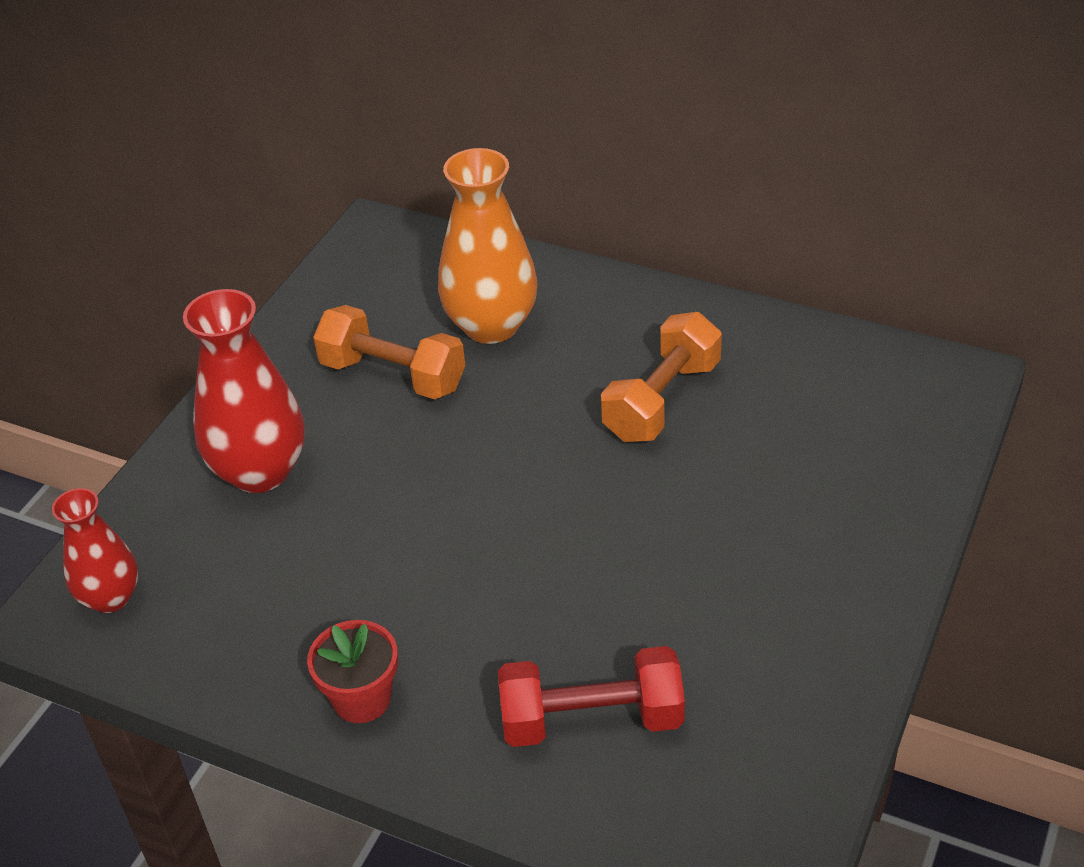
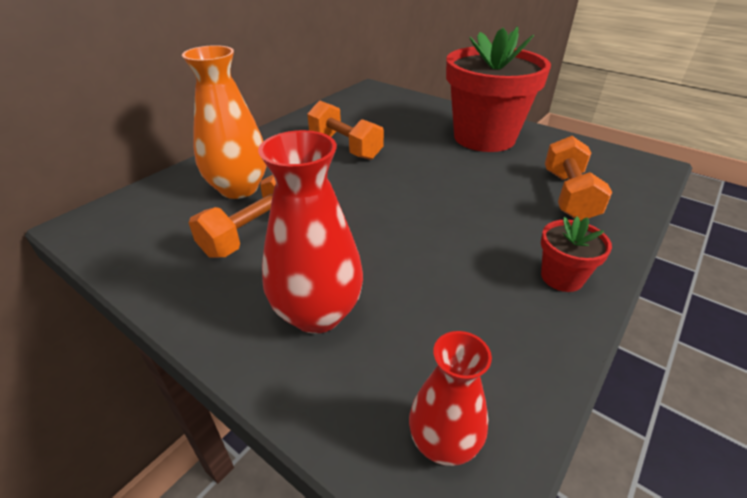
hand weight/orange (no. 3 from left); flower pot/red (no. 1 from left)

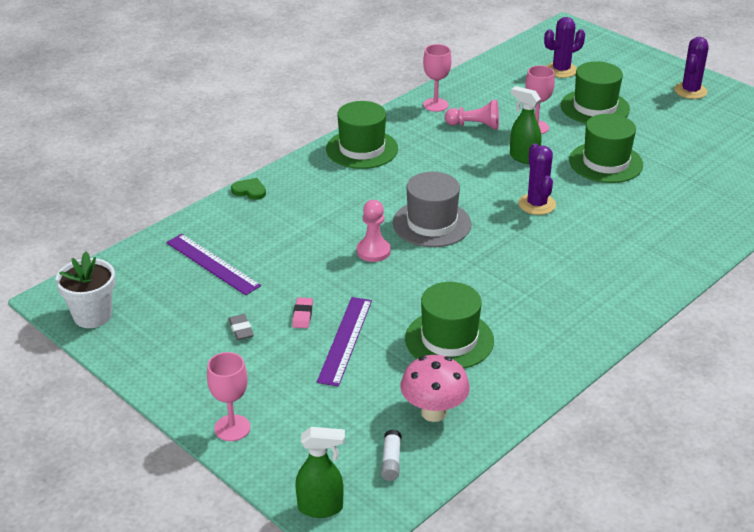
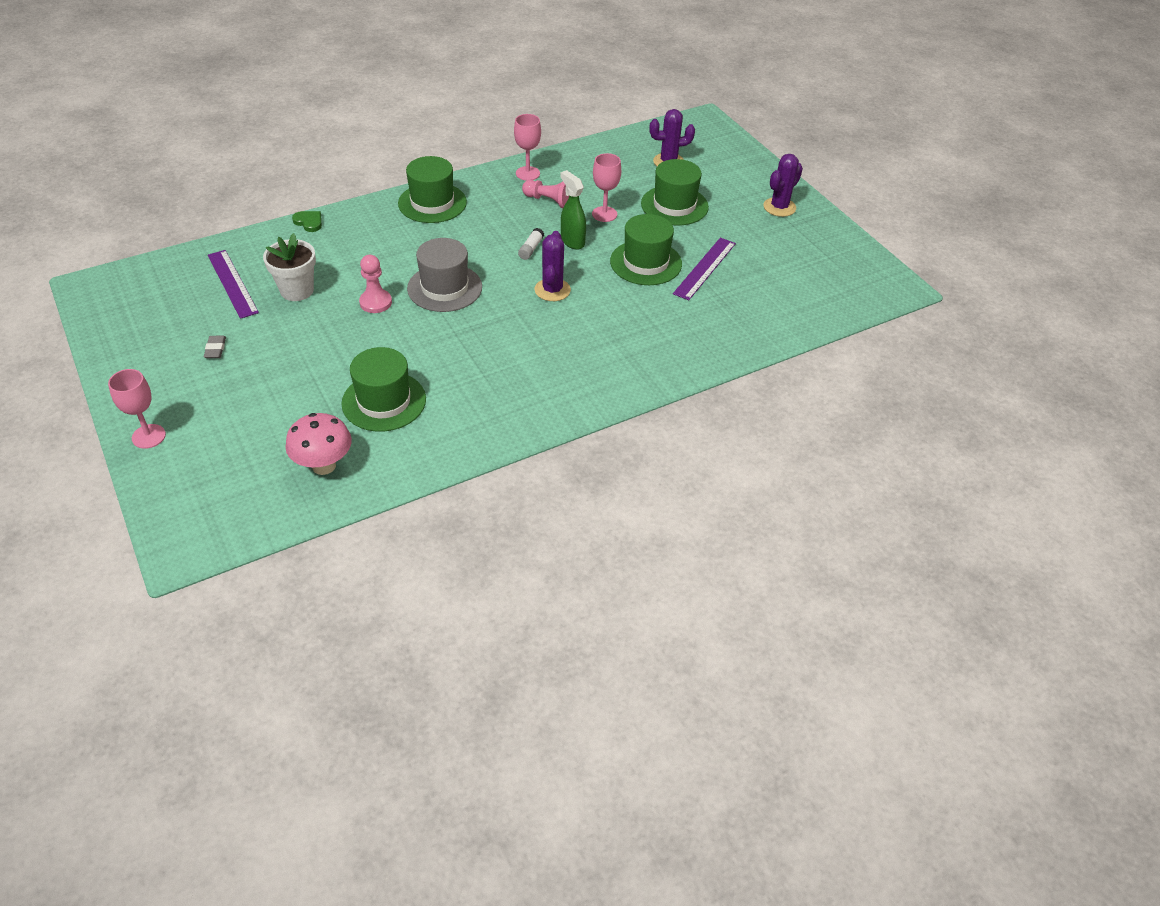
flower pot/white; gum eraser/rosy; spray bottle/green (no. 1 from left in the first image); ruler/royal purple (no. 2 from left); glue stick/white

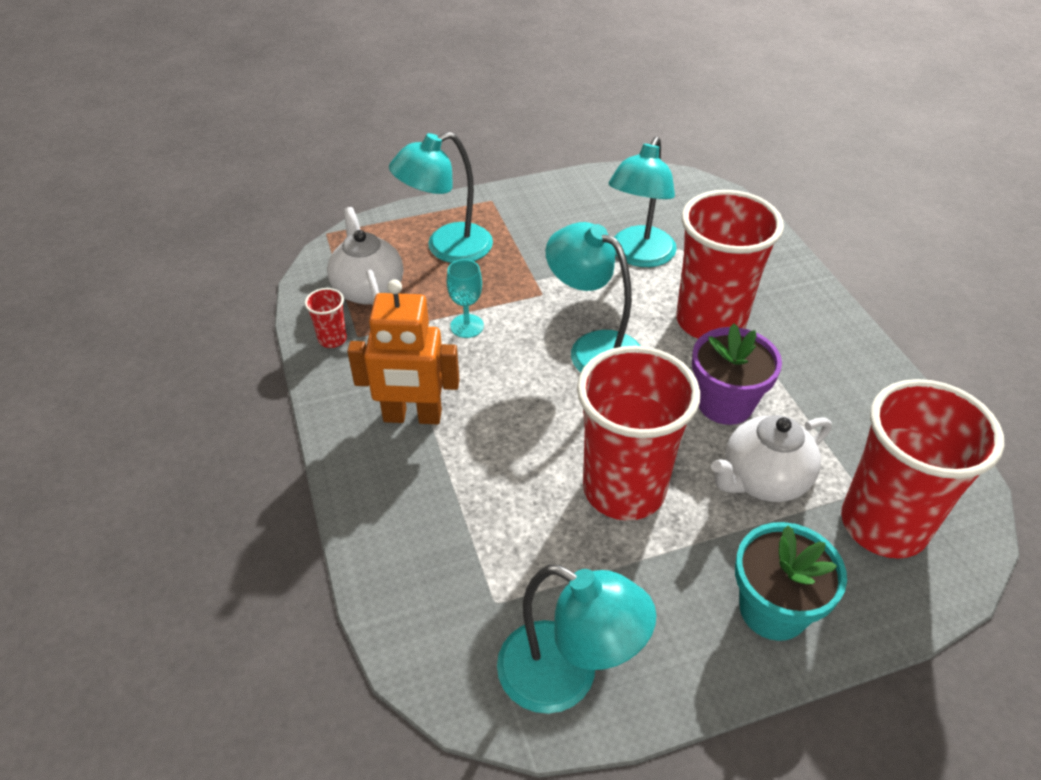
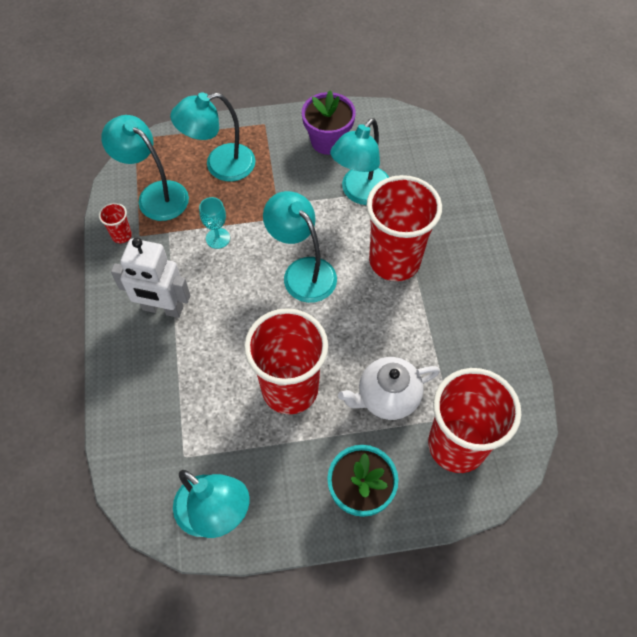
lamp/teal (no. 1 from left); toy robot/white; flower pot/royal purple

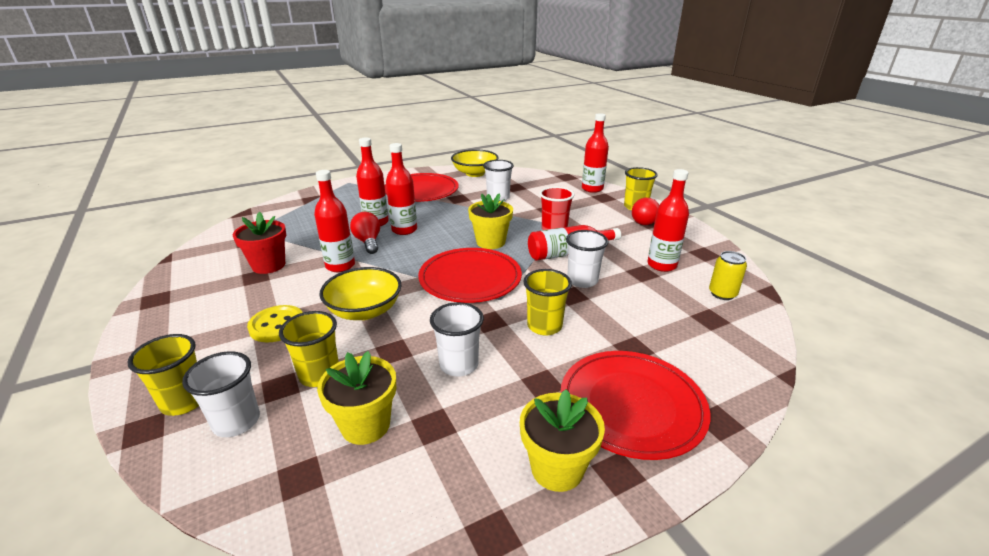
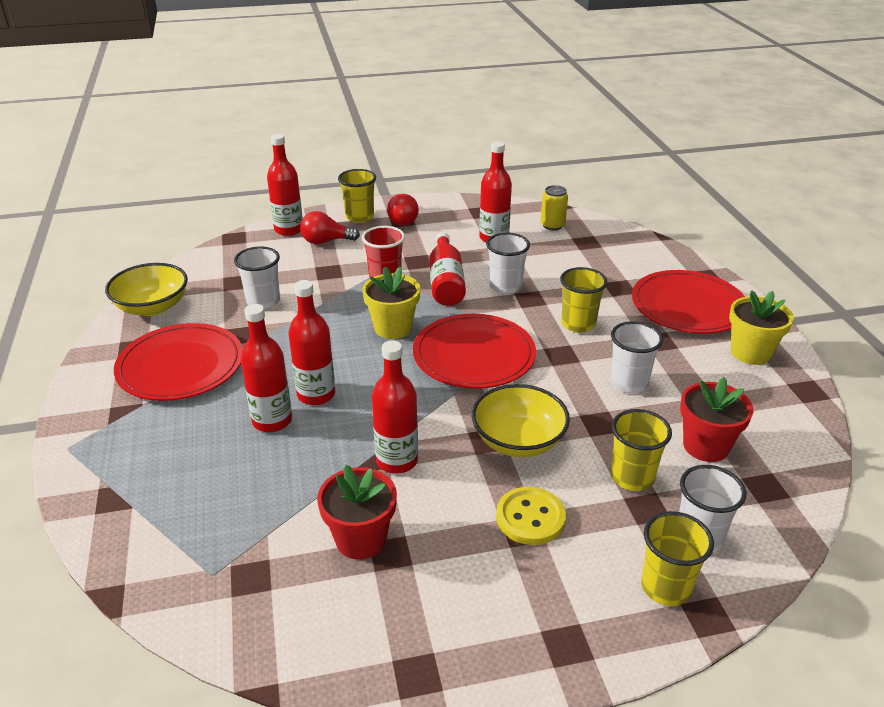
flower pot/red (no. 2 from left); bulb/red (no. 1 from left)

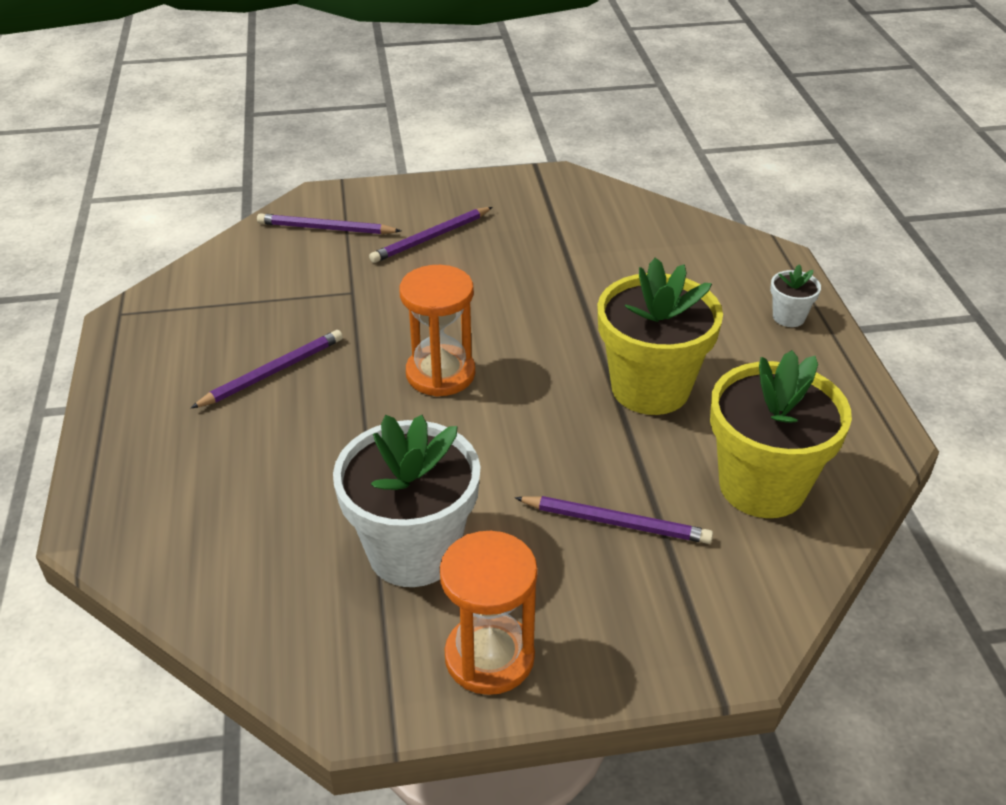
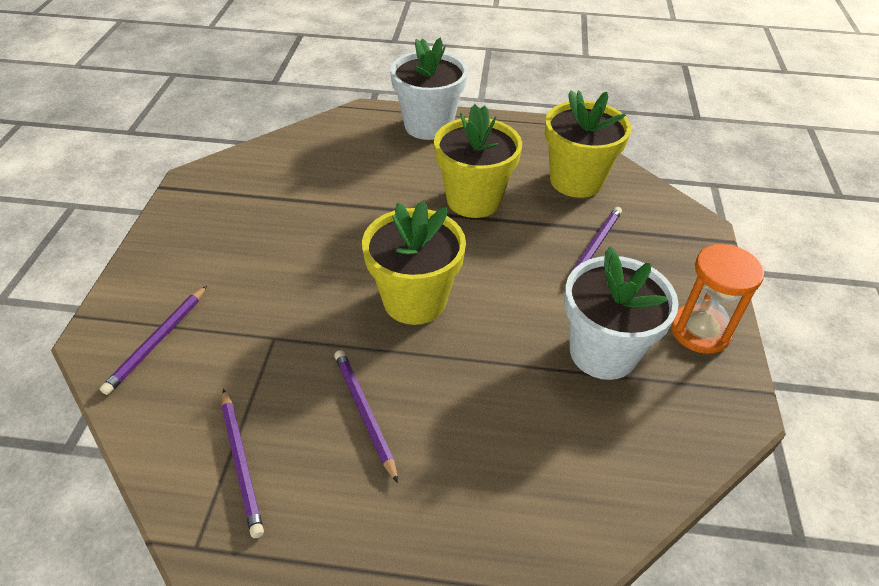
pencil/royal purple (no. 2 from left); flower pot/bright yellow (no. 1 from left); flower pot/white (no. 1 from left)

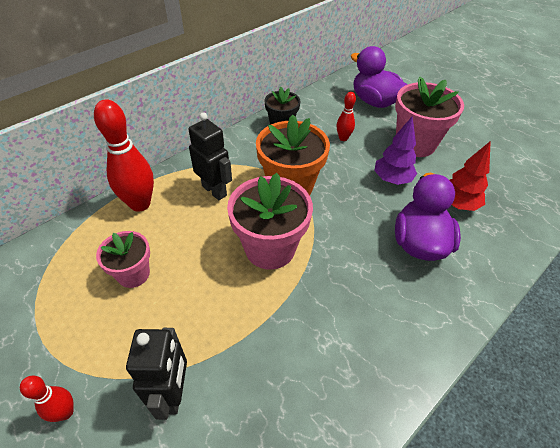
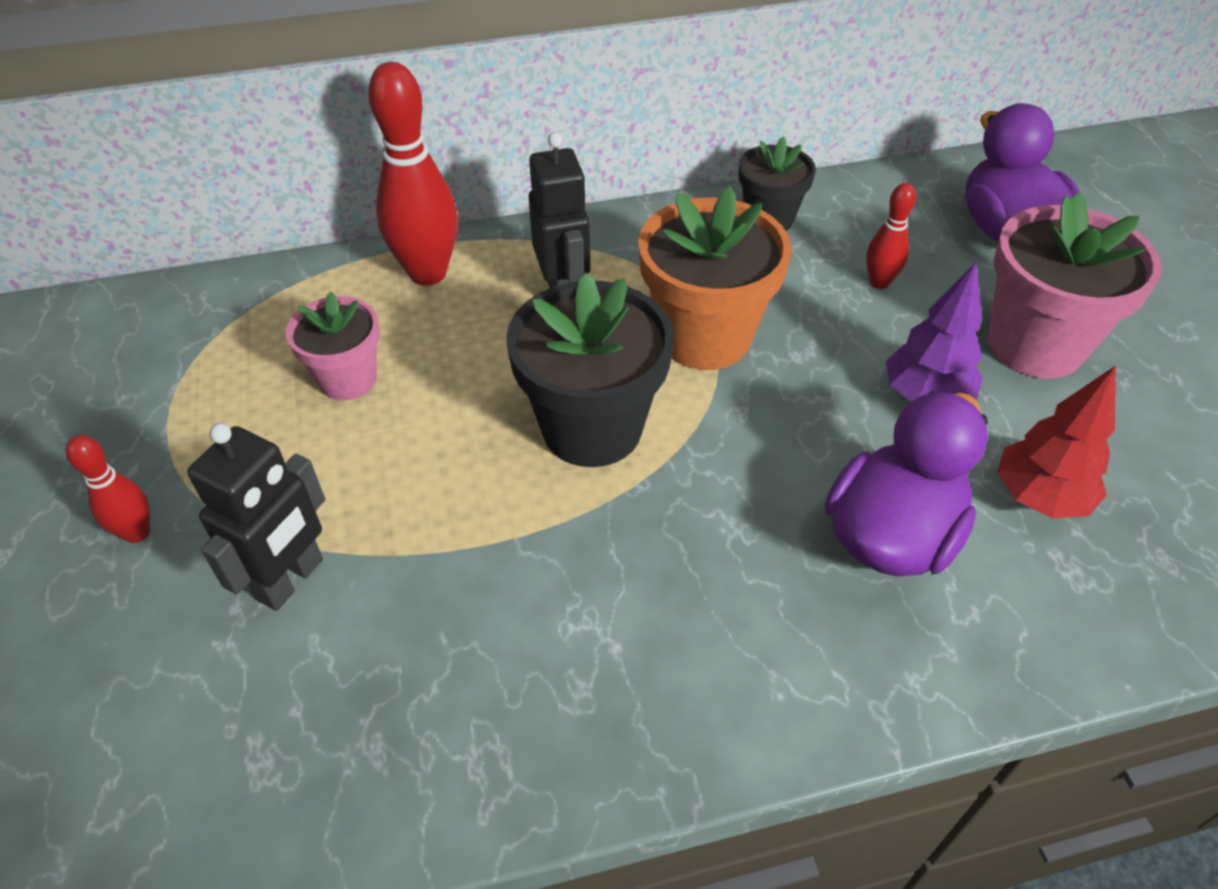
flower pot/black (no. 1 from left)

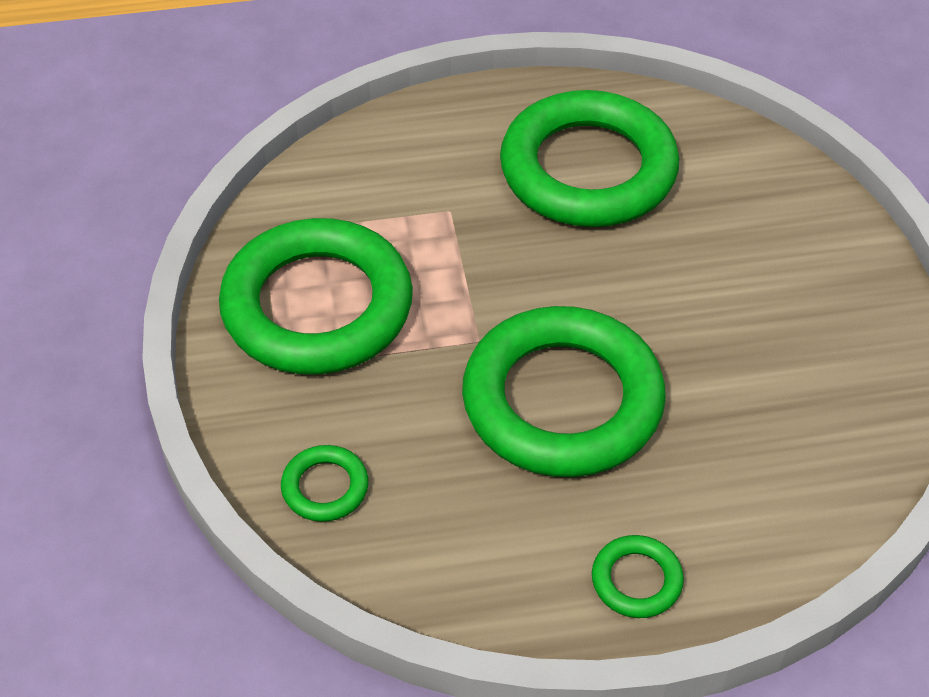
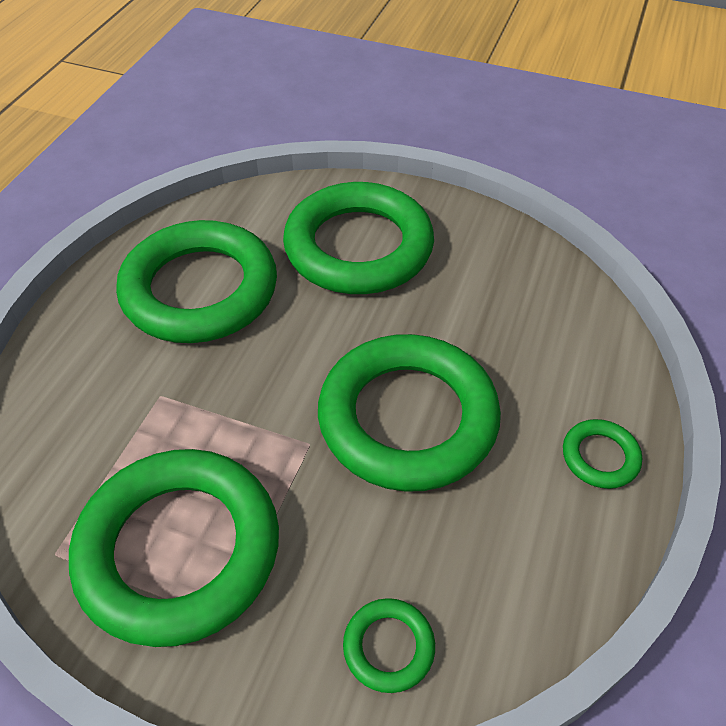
hoop/green (no. 3 from left)

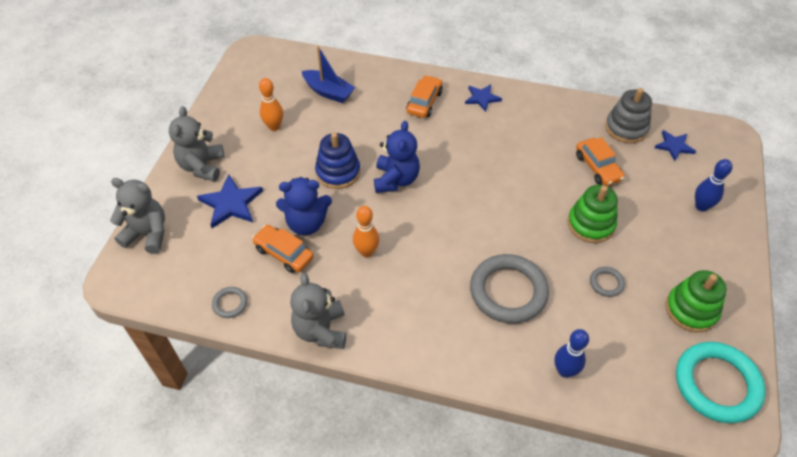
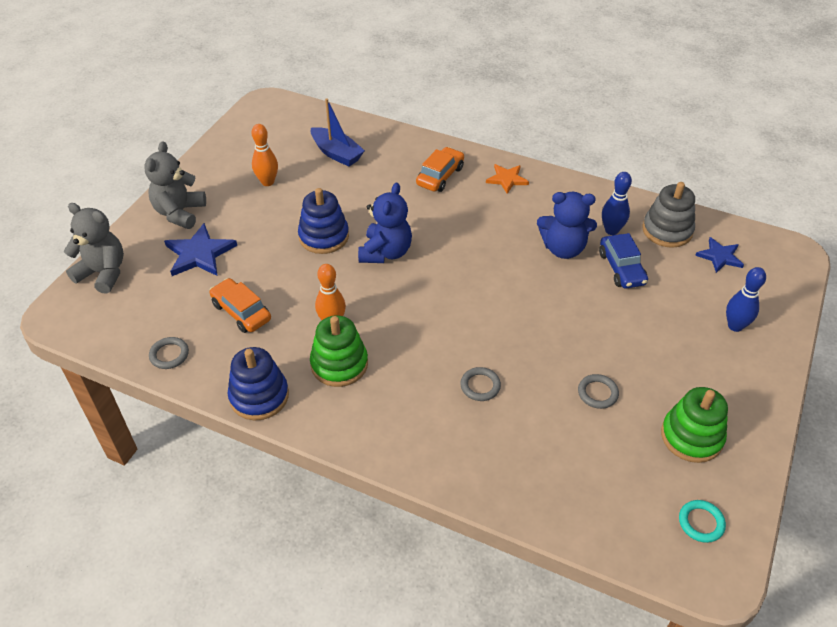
teddy bear/royal blue (no. 2 from left); stacking toy/royal blue (no. 1 from left); star/orange; hoop/ash-grey (no. 2 from left); tenpin/royal blue (no. 1 from left); stacking toy/green (no. 1 from left); car/royal blue; hoop/teal

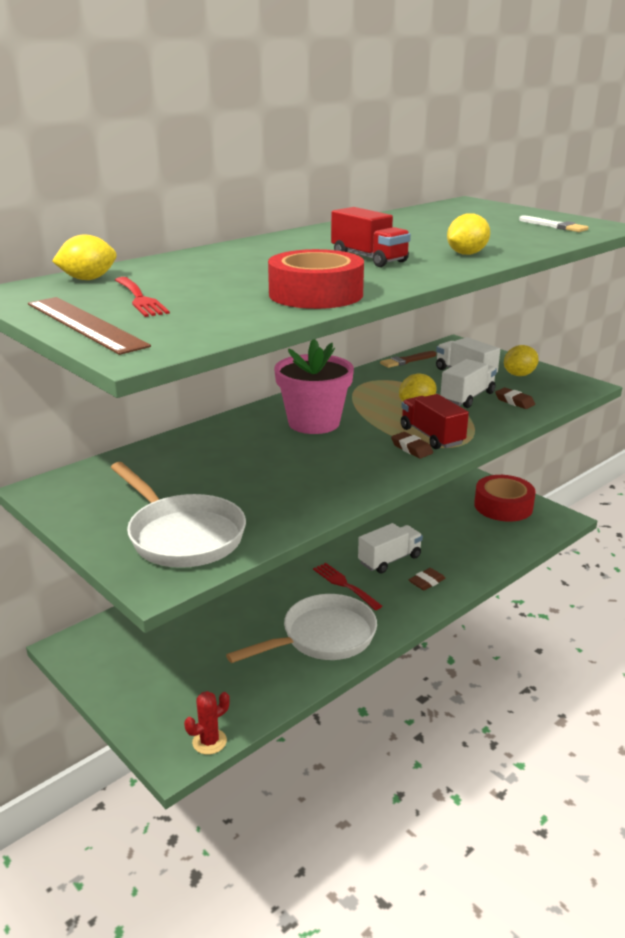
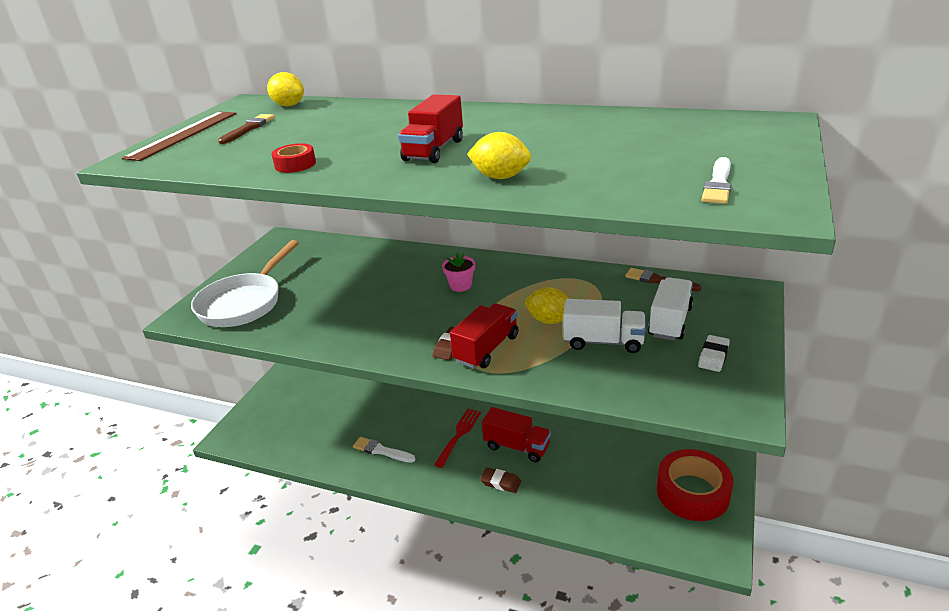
paint brush/russet (no. 1 from left); cactus/red; paint brush/white (no. 1 from left); roll of tape/red (no. 1 from left); flower pot/rosy; lorry/red (no. 3 from left); gum eraser/russet (no. 3 from left in the first image); gum eraser/white

